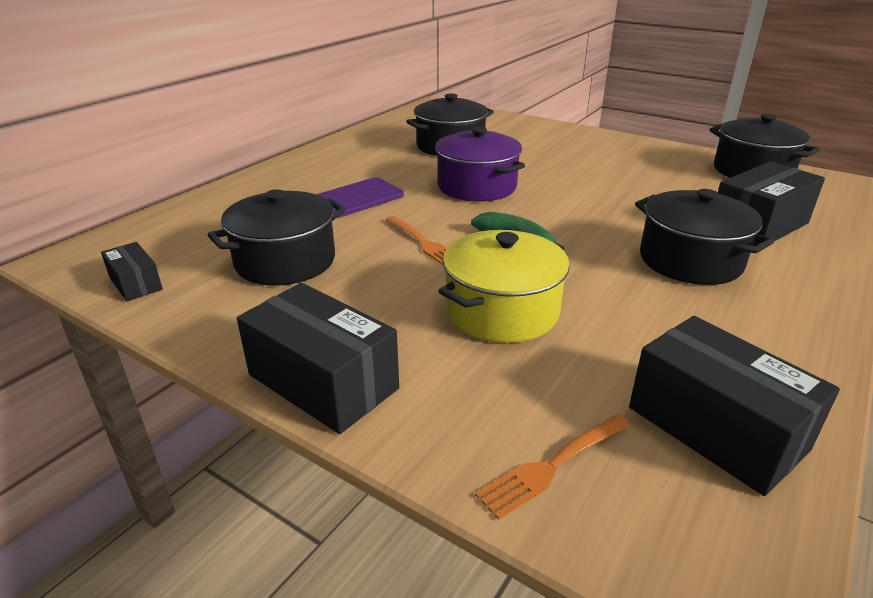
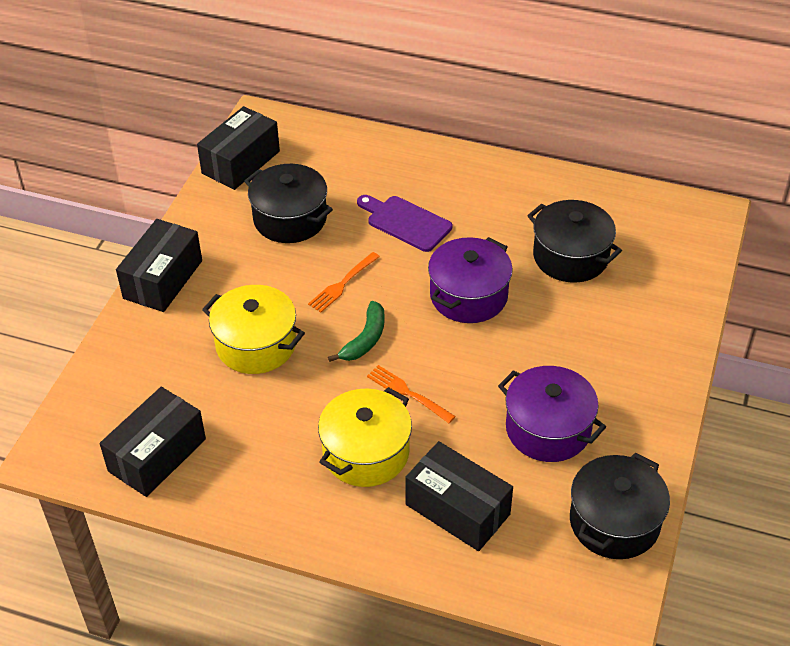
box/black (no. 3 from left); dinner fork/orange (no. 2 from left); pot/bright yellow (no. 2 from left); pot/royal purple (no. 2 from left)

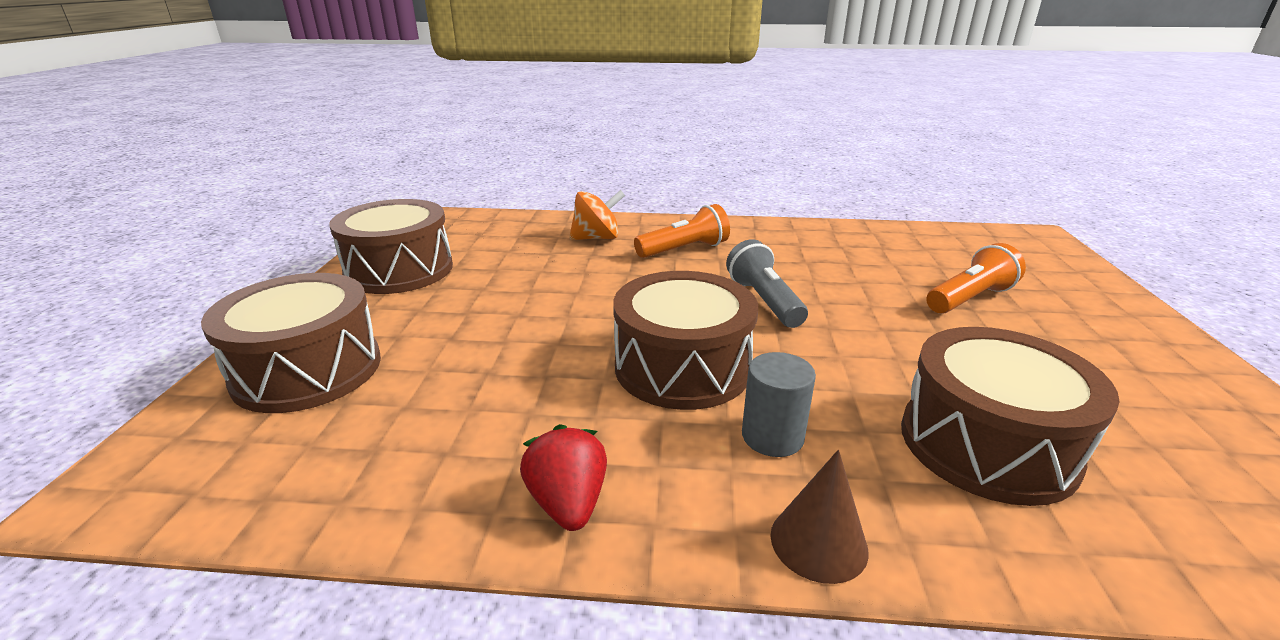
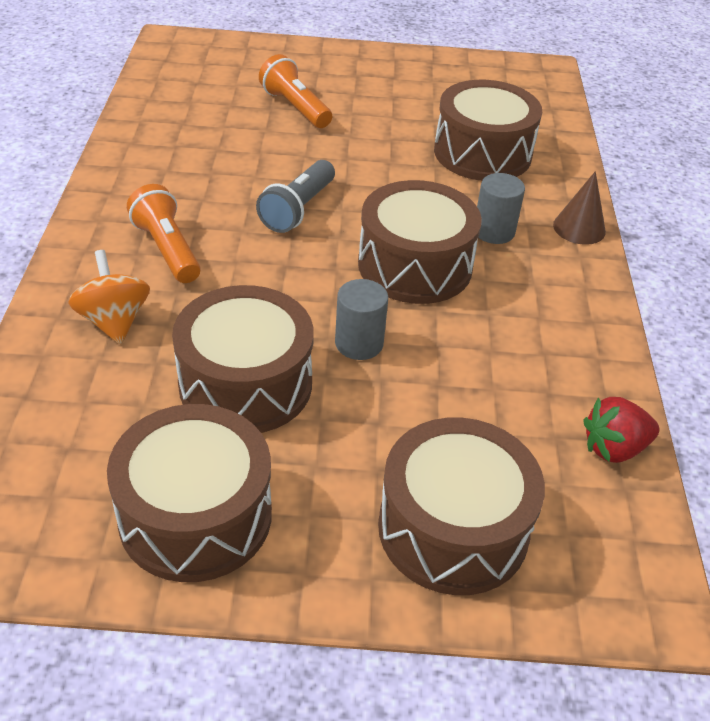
toy strawberry/red; pocket torch/ash-grey; toy drum/russet (no. 2 from left); cylinder/ash-grey (no. 1 from left)

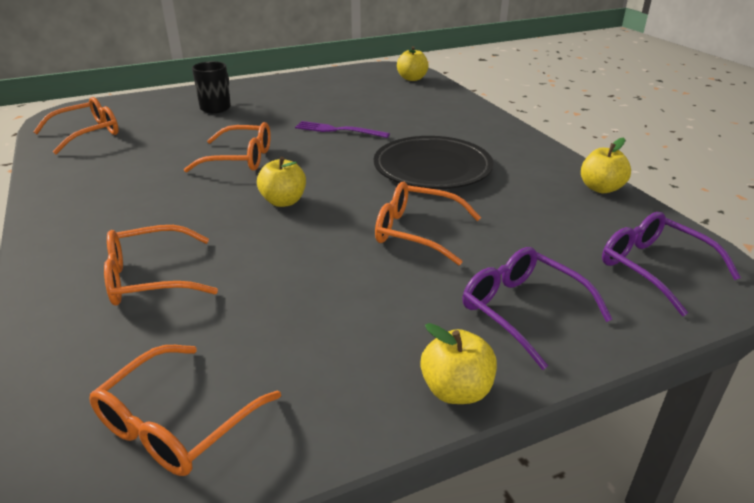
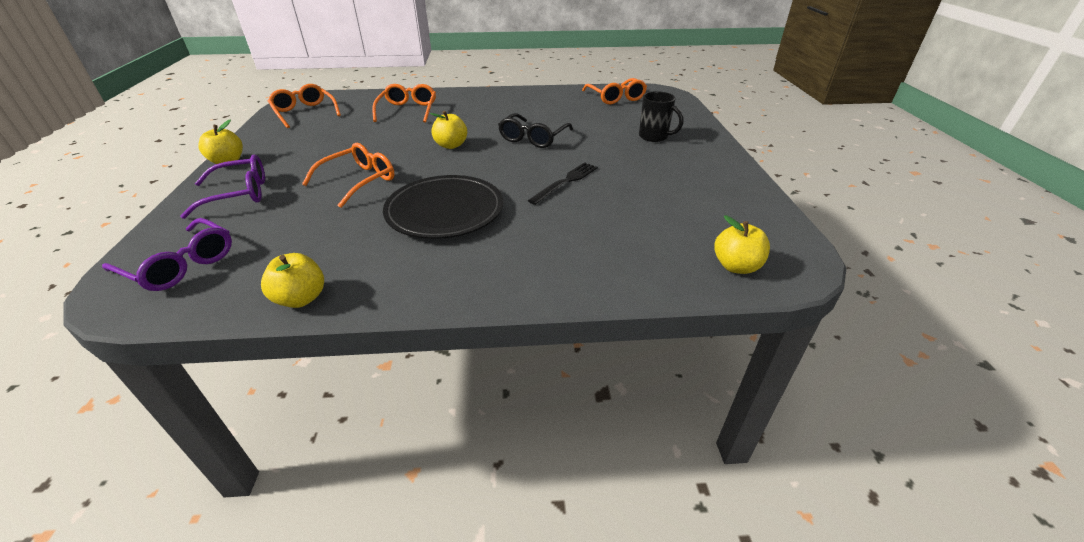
glasses/black; dinner fork/black; glasses/royal purple (no. 1 from left)

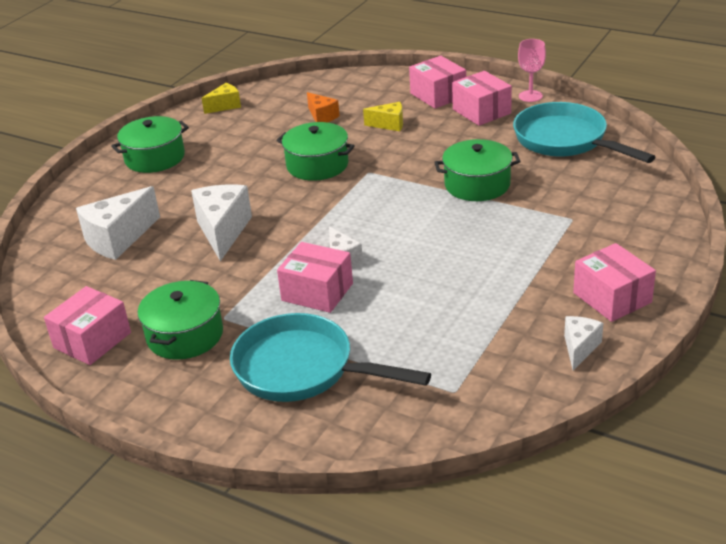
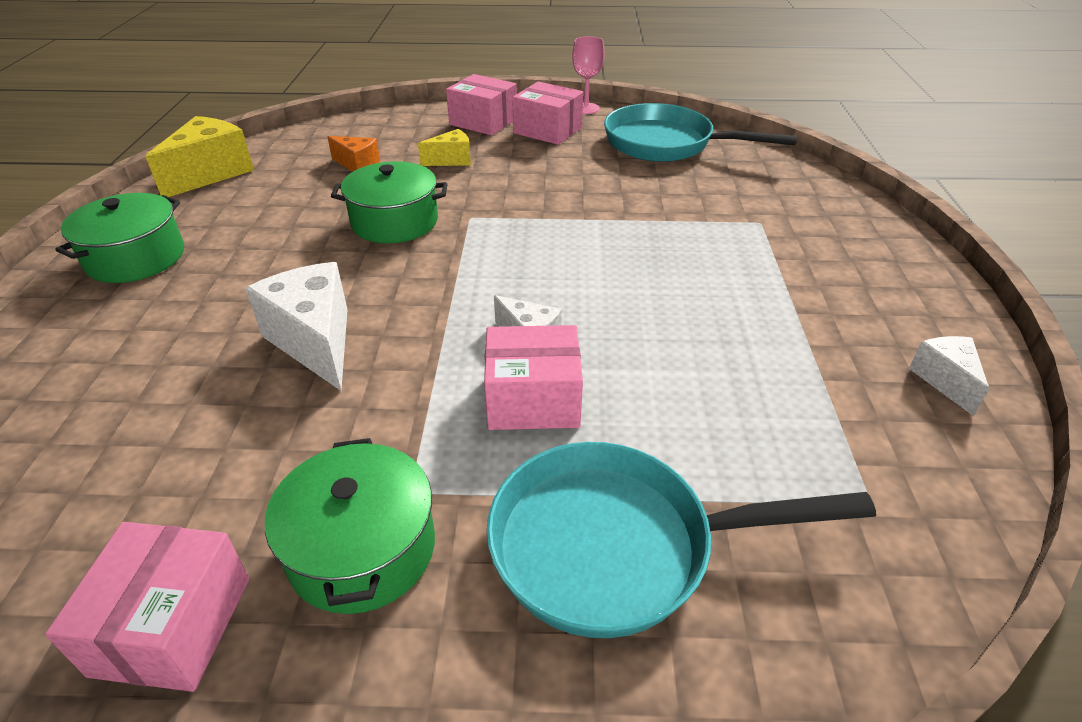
piece of cheese/white (no. 1 from left in the first image); piece of cheese/bright yellow (no. 1 from left); pot/green (no. 4 from left in the first image); box/rosy (no. 5 from left in the first image)

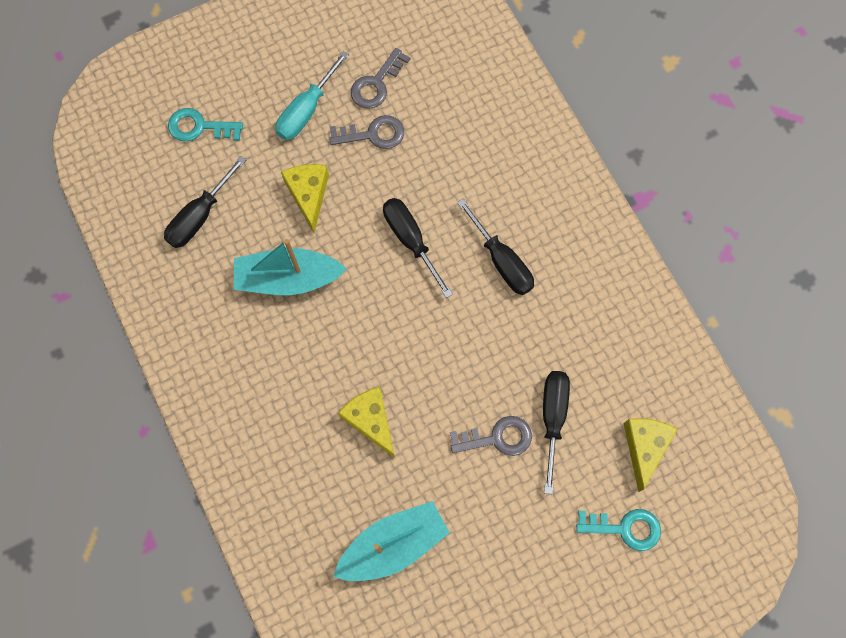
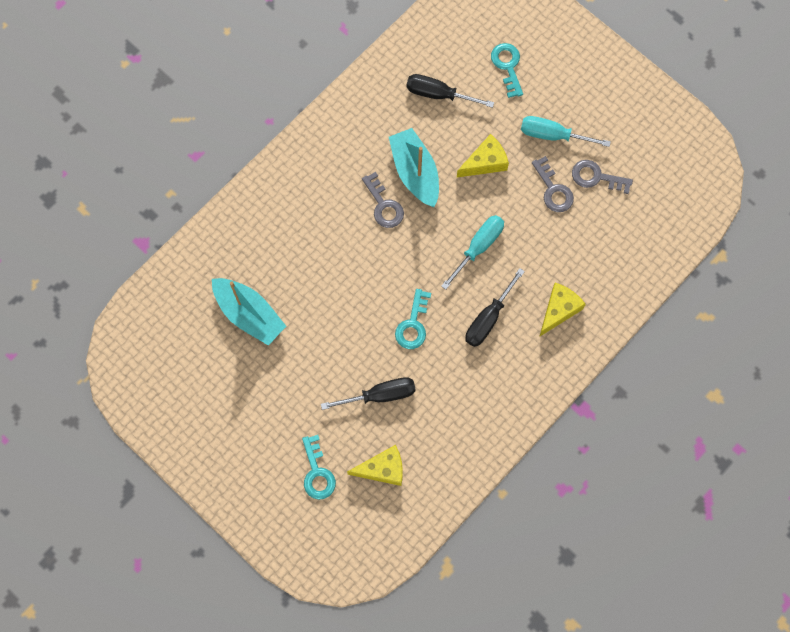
piece of cheese/bright yellow (no. 3 from left); flat screwdriver/teal (no. 1 from left); door key/ash-grey (no. 1 from left); door key/teal (no. 2 from left)

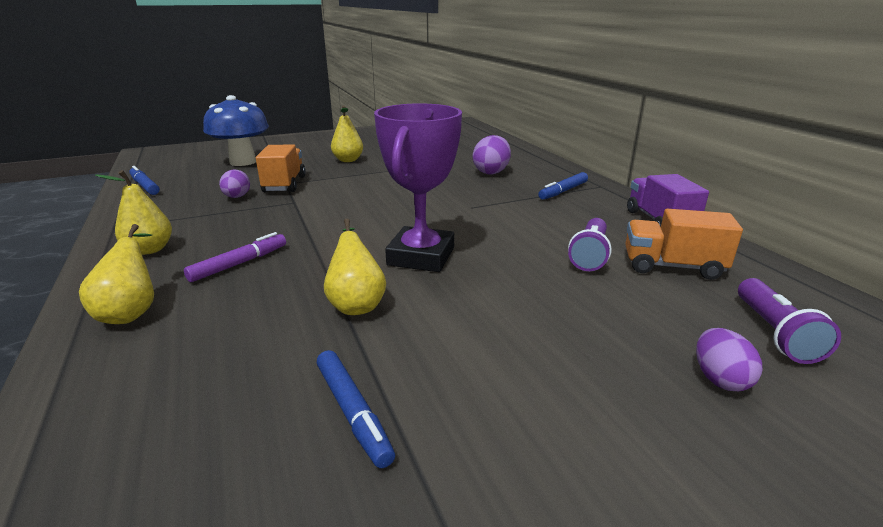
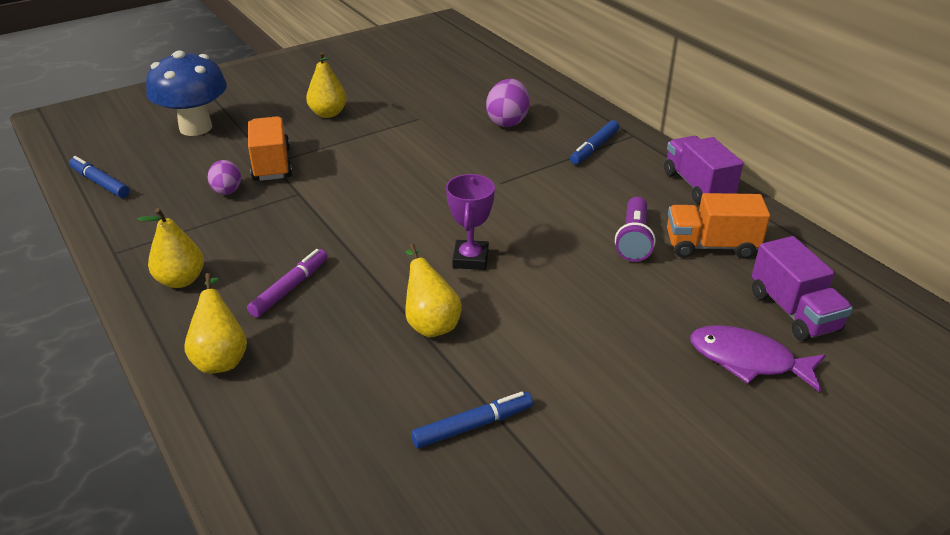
marker pen/royal blue (no. 2 from left); trophy/royal purple; fish/royal purple; lorry/royal purple (no. 2 from left)

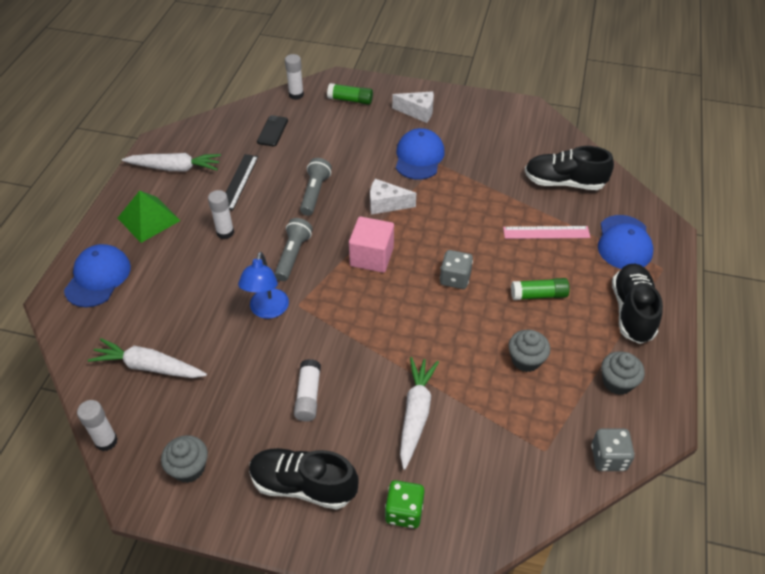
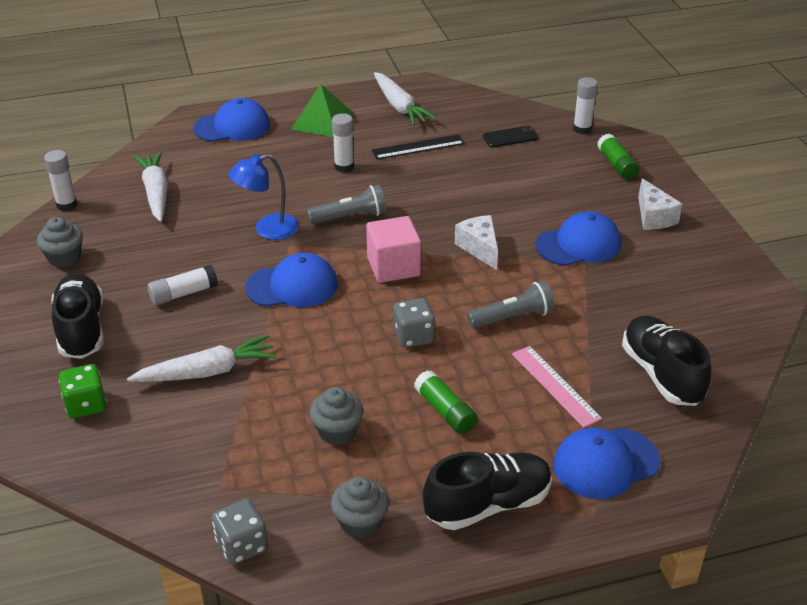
pocket torch/ash-grey (no. 2 from left); baseball cap/royal blue (no. 2 from left)

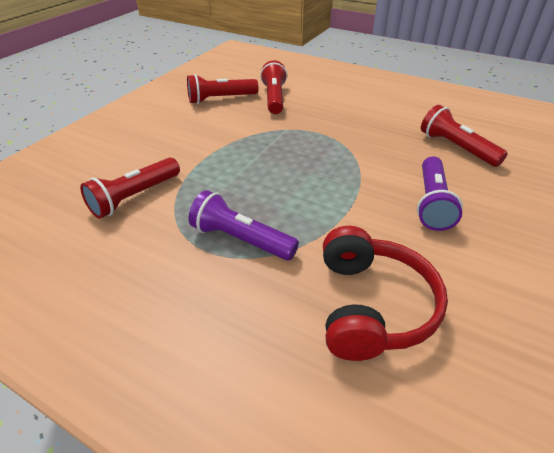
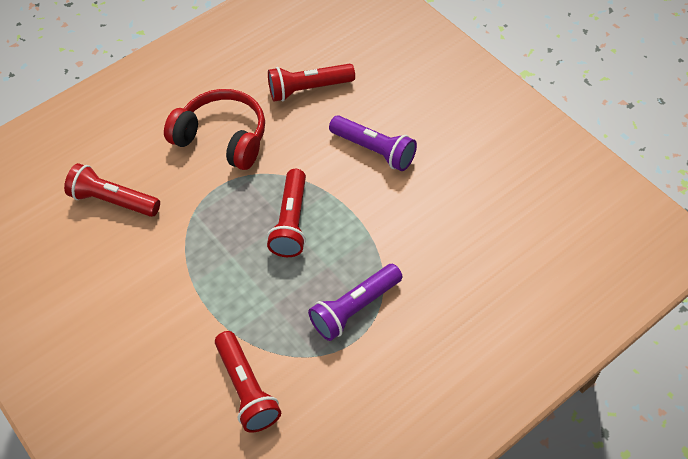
pocket torch/red (no. 3 from left); headset/red

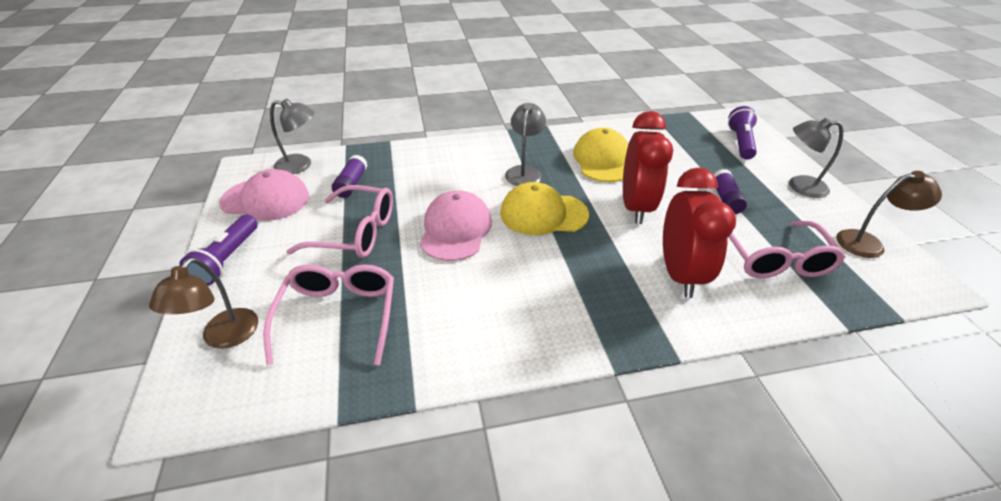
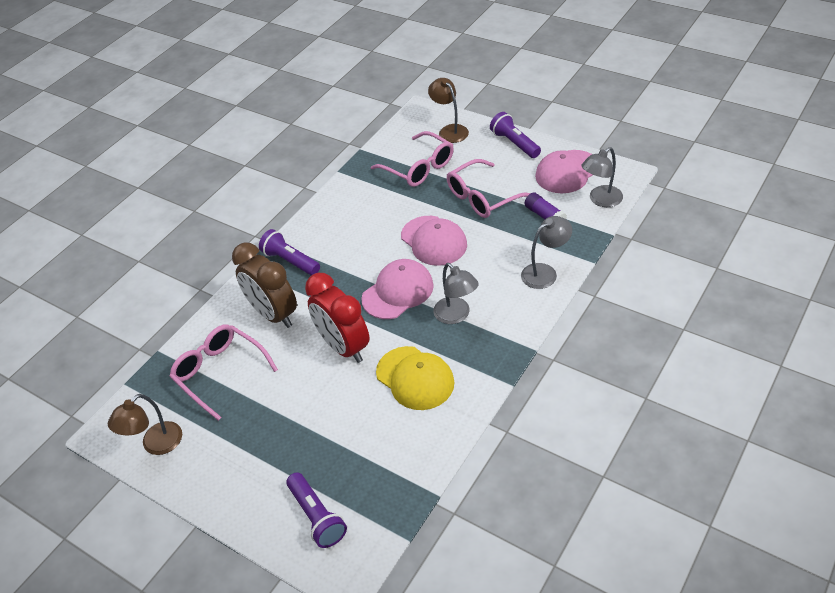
baseball cap/rosy (no. 1 from left); clock/russet; glue stick/royal purple (no. 2 from left in the first image); lamp/ash-grey (no. 2 from left); pocket torch/royal purple (no. 1 from left)

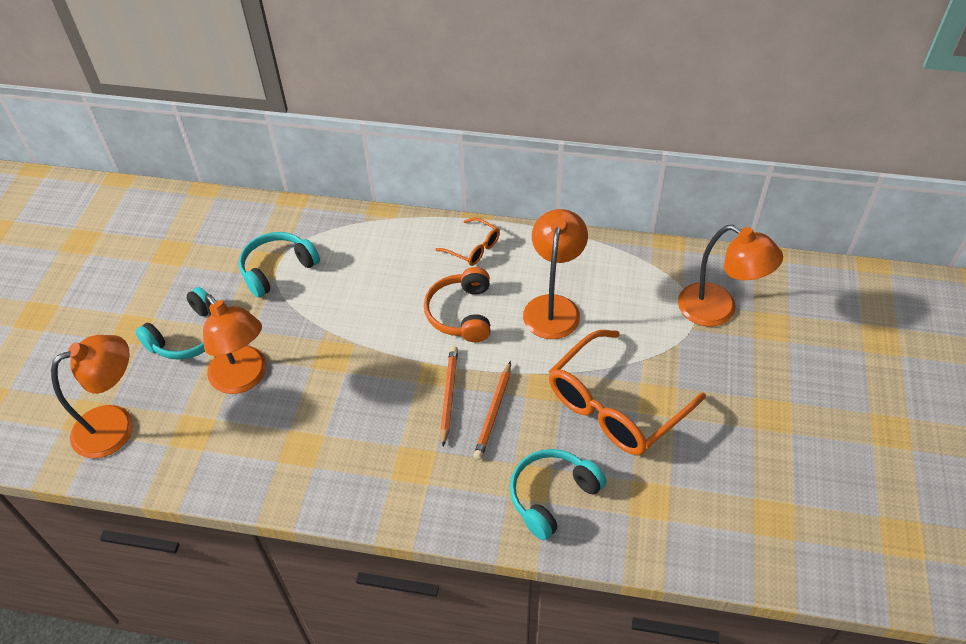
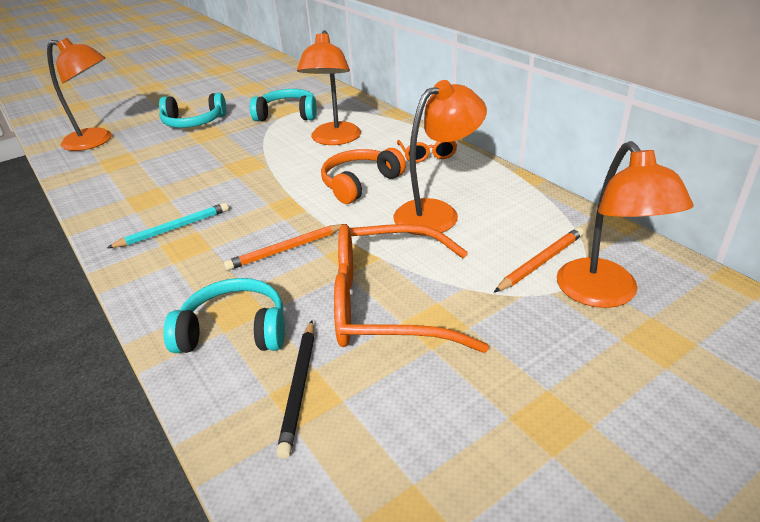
lamp/orange (no. 2 from left); pencil/orange (no. 2 from left); pencil/teal; pencil/black

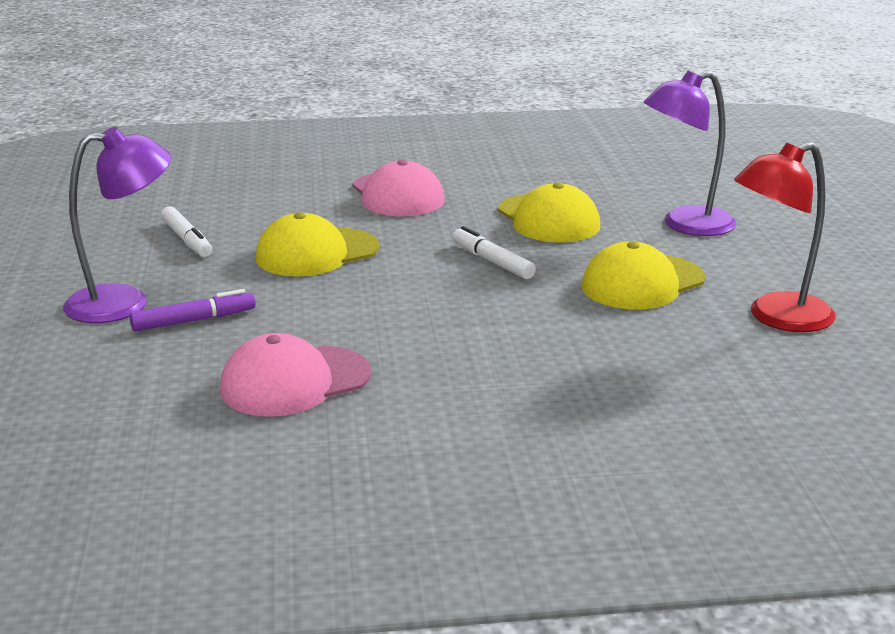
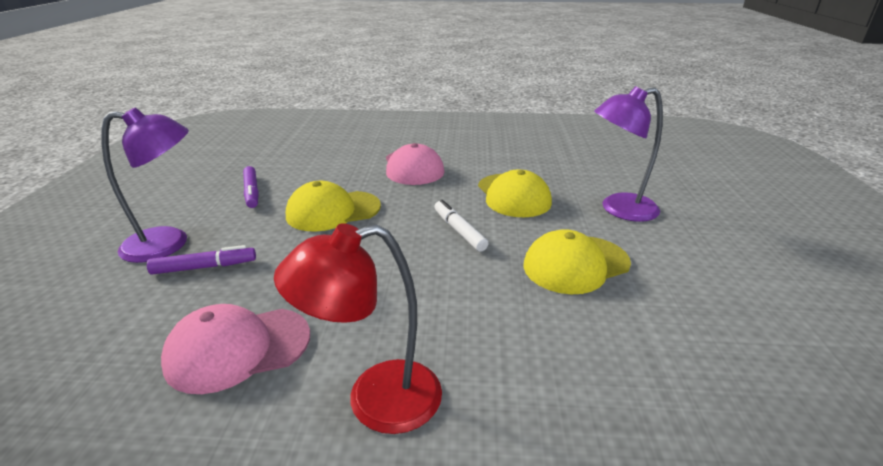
marker pen/royal purple (no. 2 from left); lamp/red

